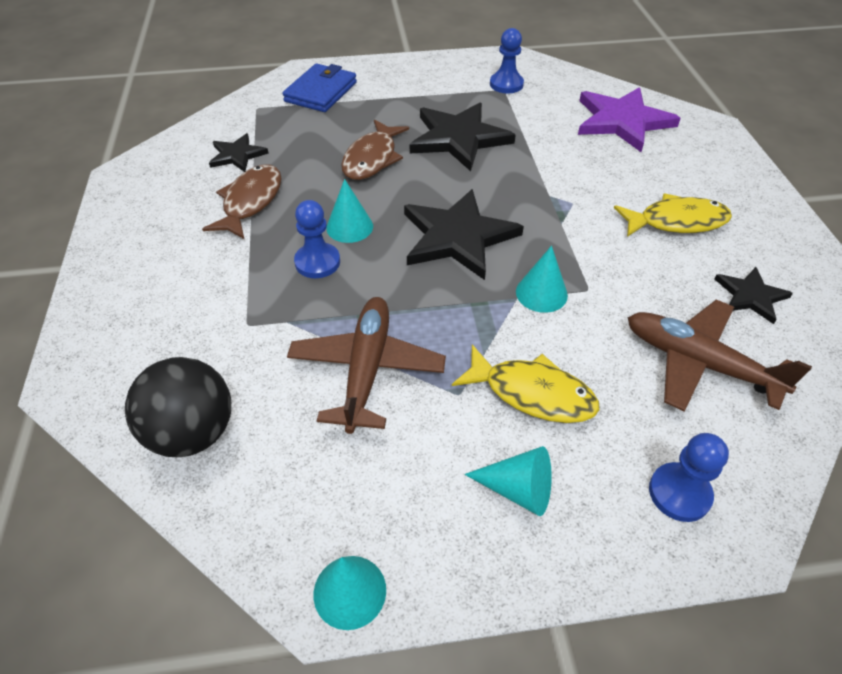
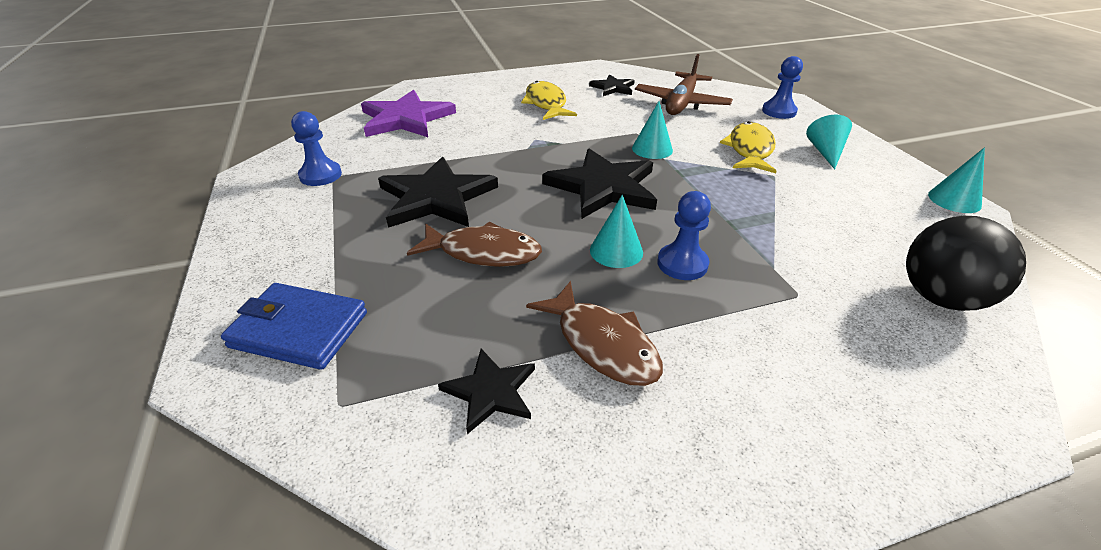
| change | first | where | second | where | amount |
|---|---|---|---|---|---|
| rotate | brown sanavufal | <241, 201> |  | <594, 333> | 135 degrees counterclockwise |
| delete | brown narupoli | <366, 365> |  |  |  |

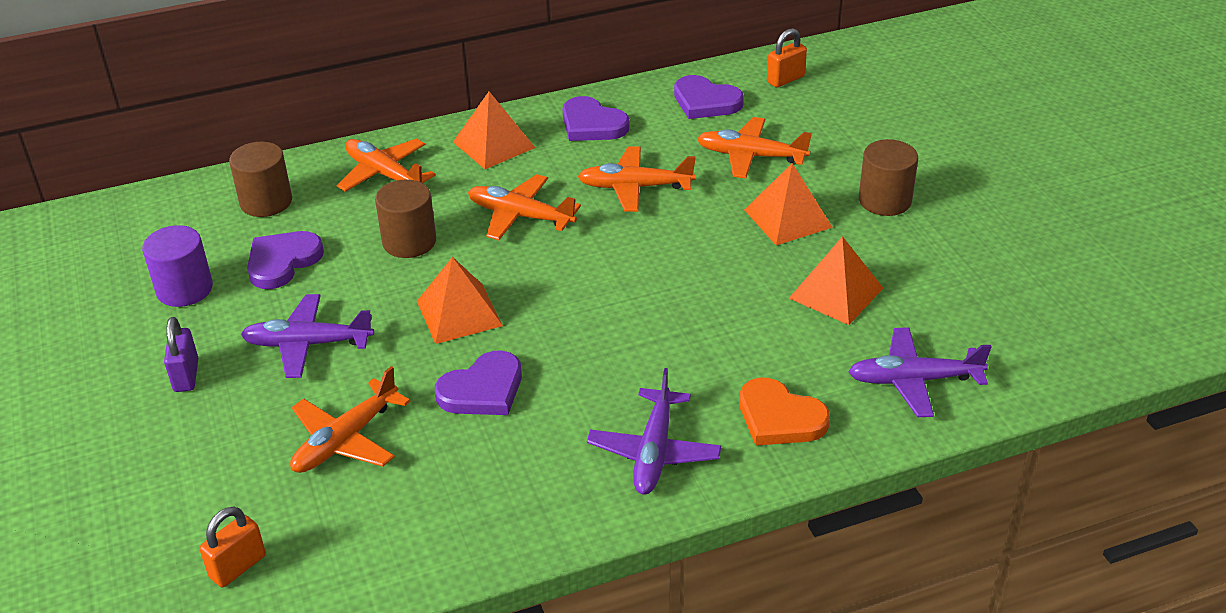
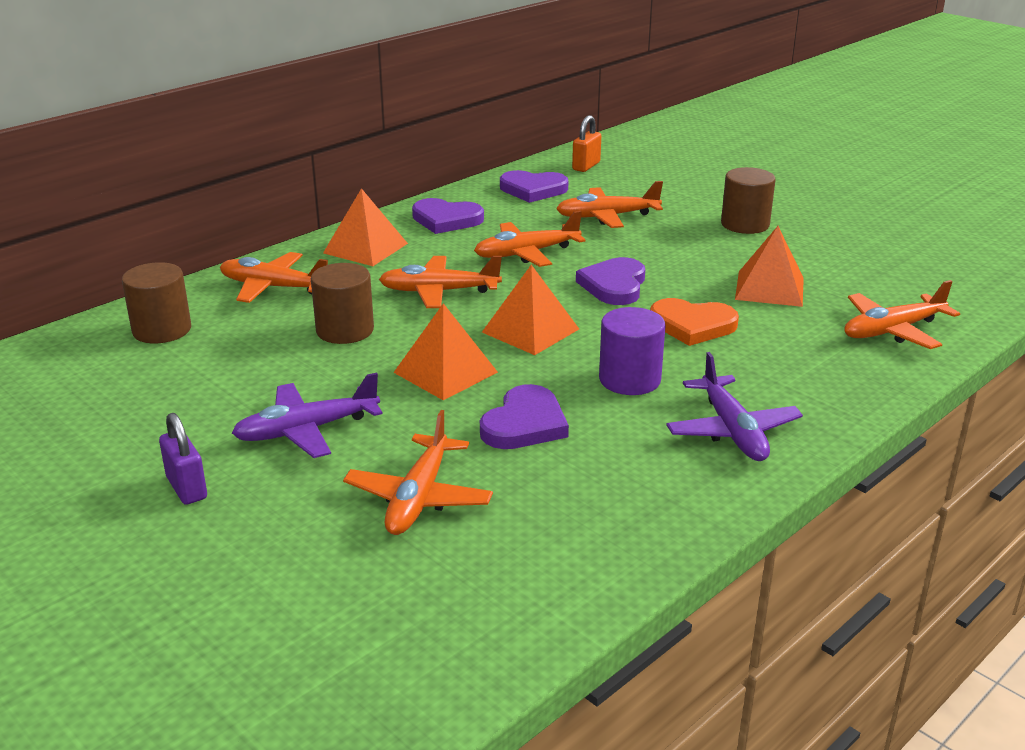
| change | first | where | second | where | amount |
|---|---|---|---|---|---|
| move | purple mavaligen | <177, 266> |  | <632, 351> |  |
| delete | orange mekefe | <232, 547> |  |  |  |
| move | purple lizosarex | <285, 260> |  | <610, 281> |  |
| move | orange lizosarex | <784, 412> |  | <694, 322> |  |
| move | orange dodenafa | <788, 204> |  | <530, 310> |  |
| recolor | purple narupoli | <920, 372> | orange narupoli | <902, 314> |  |

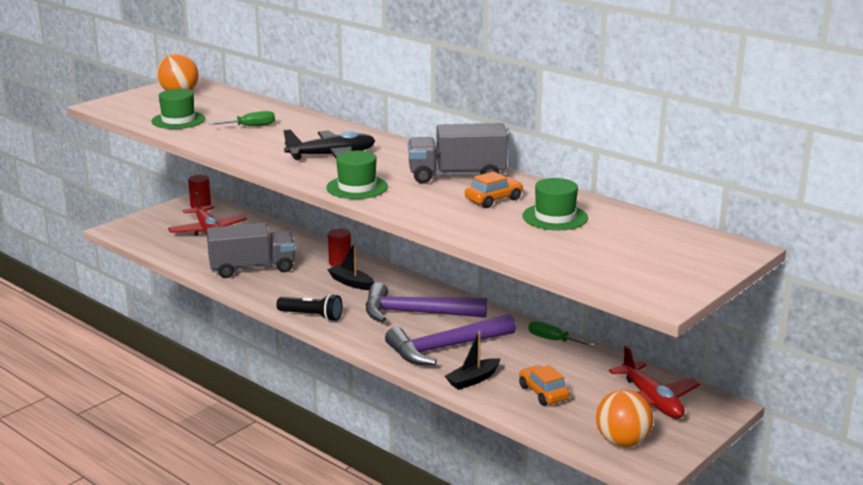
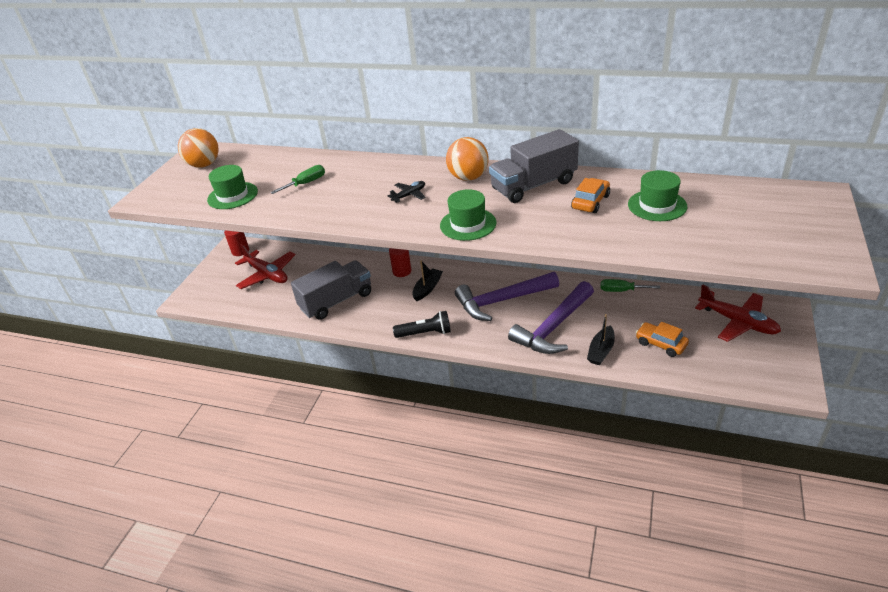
| change | first | where | second | where | amount |
|---|---|---|---|---|---|
| resize | black narupoli | <329, 144> |  | <407, 192> | x0.51 |
| rotate | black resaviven | <350, 266> |  | <427, 280> | 105 degrees clockwise |
| move | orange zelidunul | <624, 418> |  | <467, 159> |  |

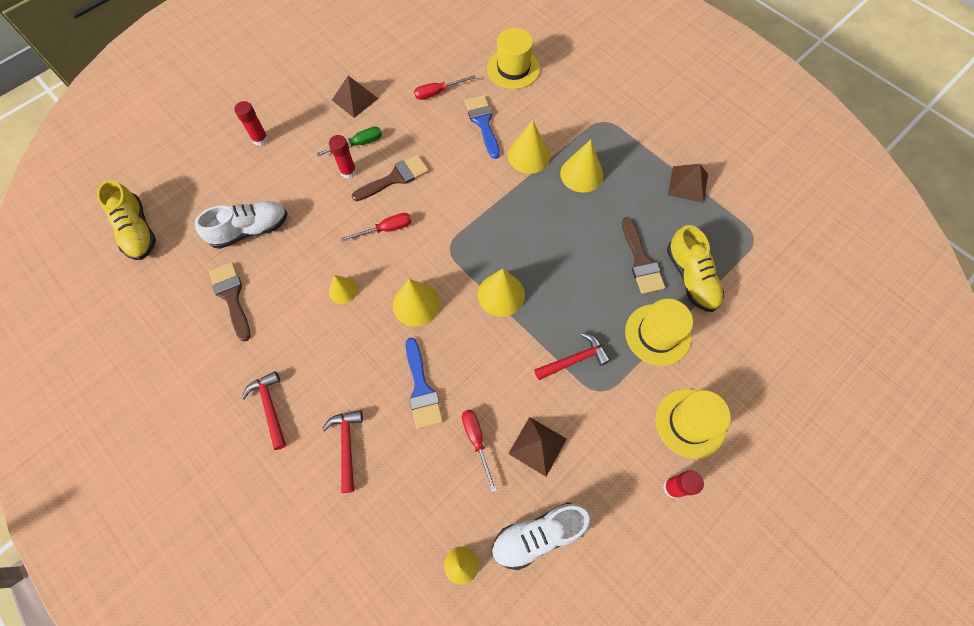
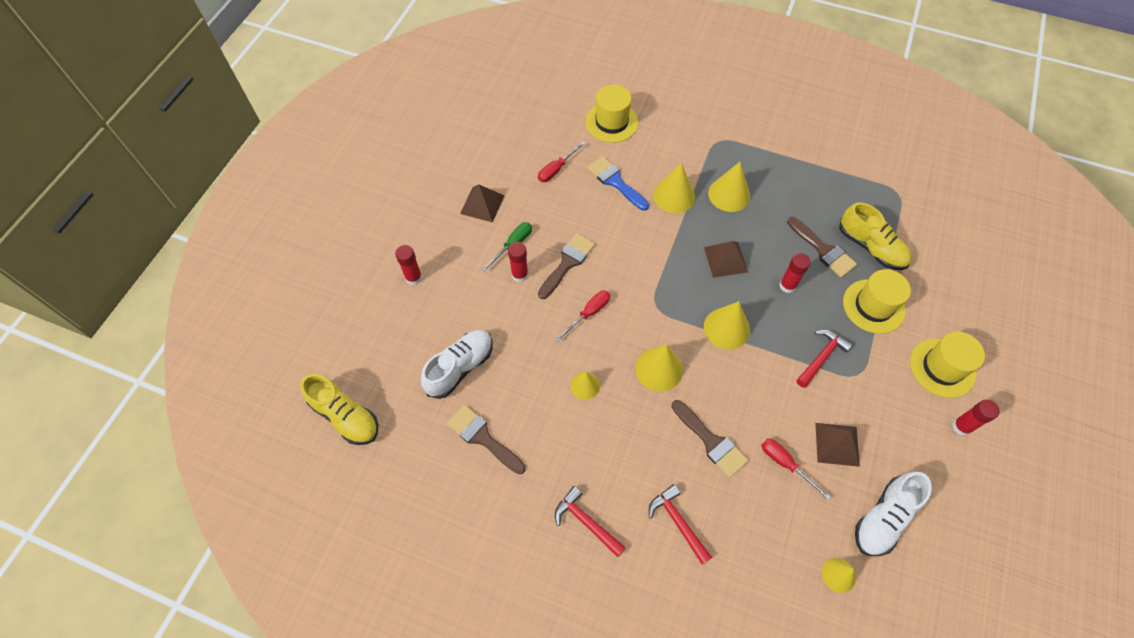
| change | first | where | second | where | amount |
|---|---|---|---|---|---|
| recolor | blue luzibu | <424, 383> | brown luzibu | <710, 439> |  |
| move | brown dodenafa | <688, 183> |  | <726, 259> |  |
| insert |  |  | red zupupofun | <795, 273> |  |

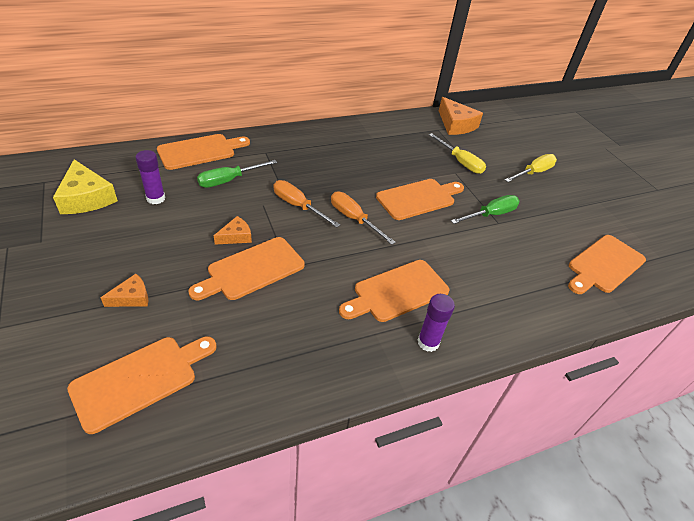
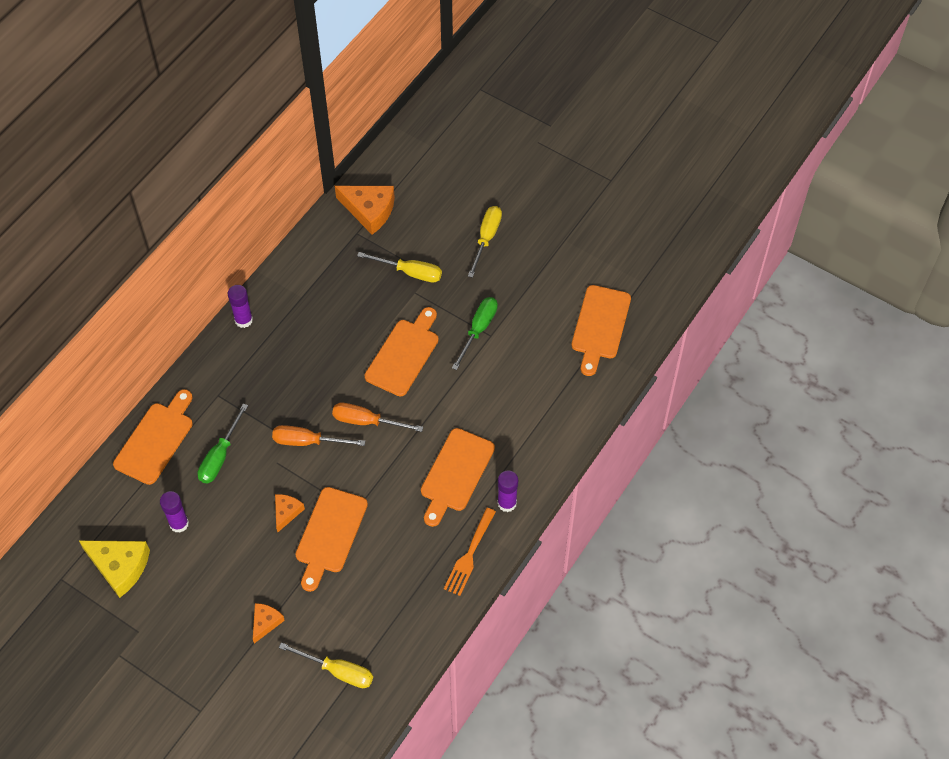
| change | first | where | second | where | amount |
|---|---|---|---|---|---|
| replace | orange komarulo | <142, 385> | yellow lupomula | <326, 665> |  |
| insert |  |  | purple zupupofun | <240, 306> |  |
| insert |  |  | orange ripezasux | <470, 552> |  |

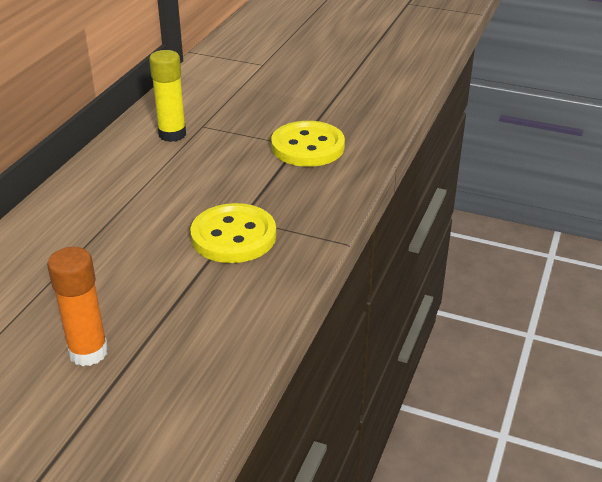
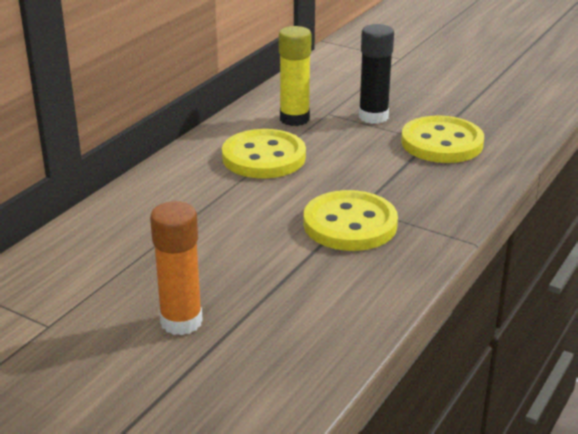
| change | first | where | second | where | amount |
|---|---|---|---|---|---|
| insert |  |  | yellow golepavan | <264, 153> |  |
| insert |  |  | black zupupofun | <376, 74> |  |

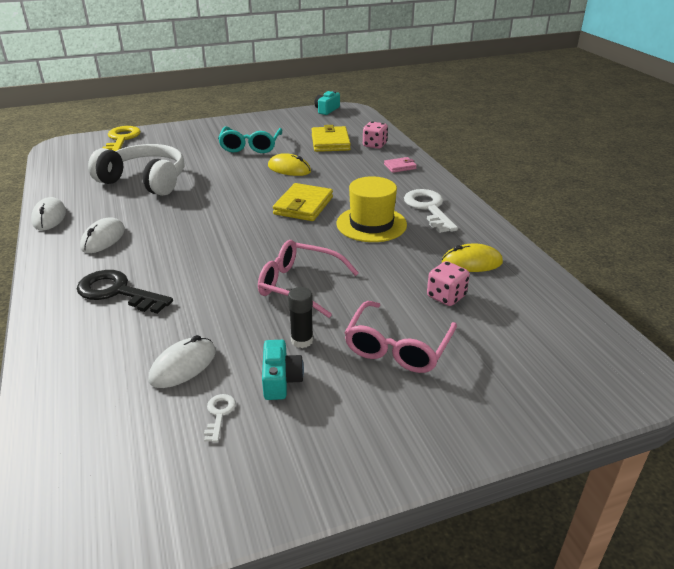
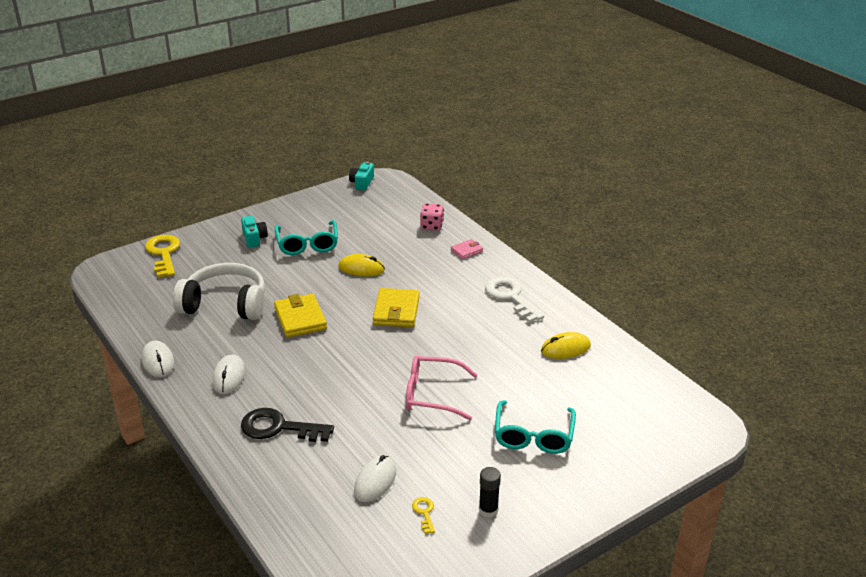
| change | first | where | second | where | amount |
|---|---|---|---|---|---|
| recolor | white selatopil | <220, 418> | yellow selatopil | <423, 515> |  |
| move | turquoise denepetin | <283, 370> |  | <254, 231> |  |
| move | black zupupofun | <300, 317> |  | <490, 492> |  |
| move | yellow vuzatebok | <331, 138> |  | <300, 316> |  |
| delete | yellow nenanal | <372, 209> |  |  |  |
| recolor | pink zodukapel | <400, 337> | turquoise zodukapel | <535, 427> |  |
| delete | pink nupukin | <448, 283> |  |  |  |

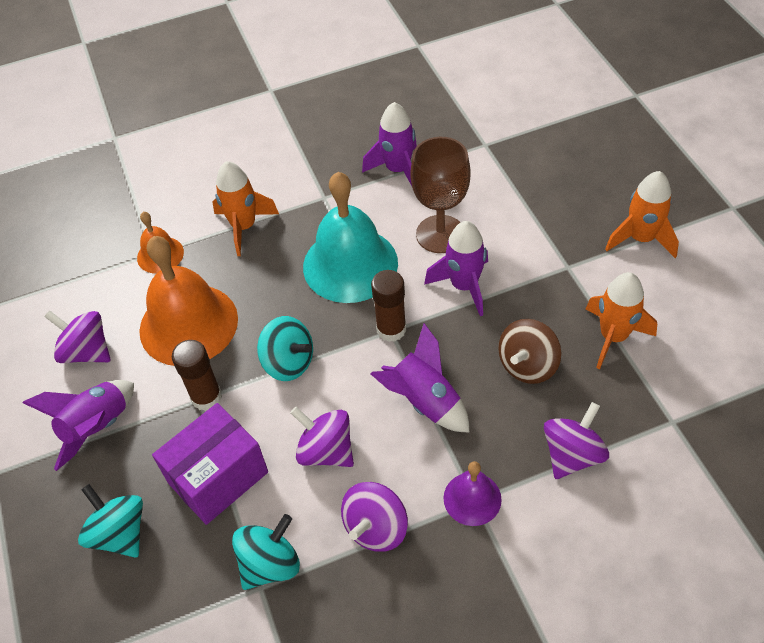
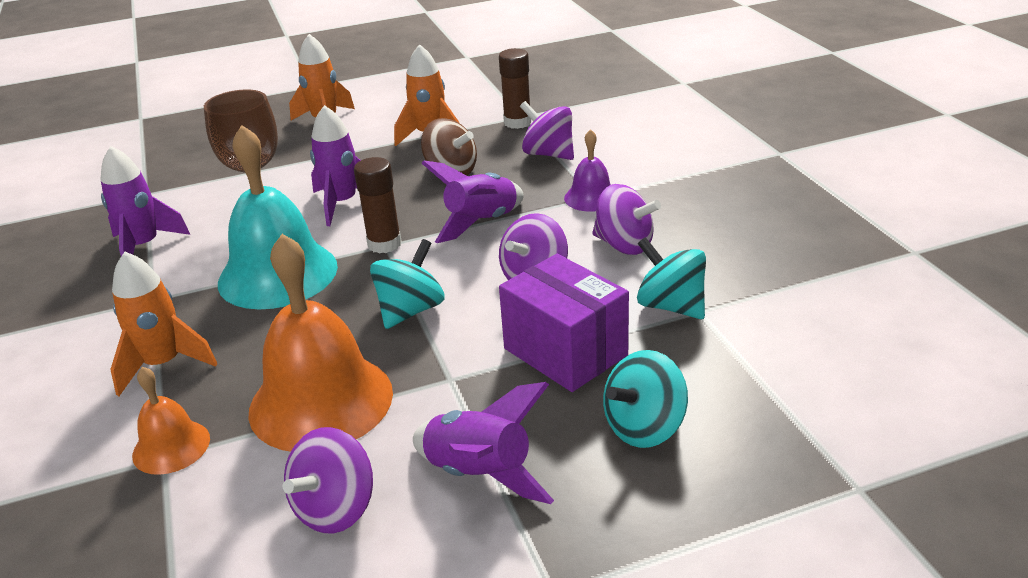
| change | first | where | second | where | amount |
|---|---|---|---|---|---|
| move | brown zupupofun | <197, 375> |  | <515, 88> |  |

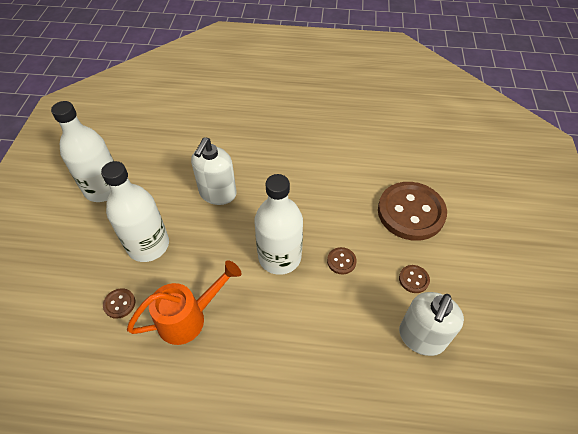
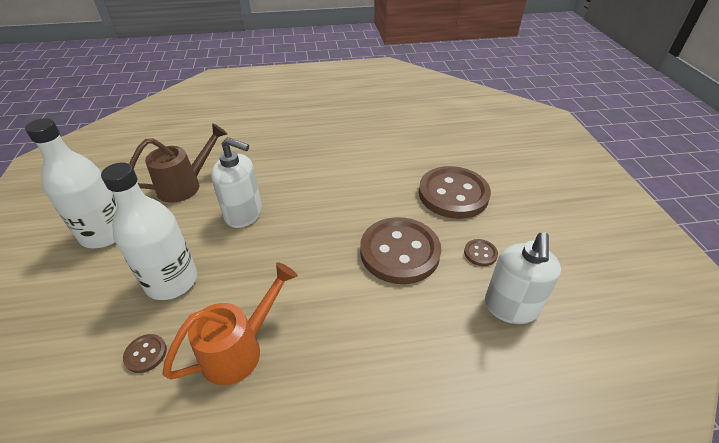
| change | first | where | second | where | amount |
|---|---|---|---|---|---|
| rotate | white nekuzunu | <213, 171> |  | <236, 182> | 75 degrees counterclockwise |
| delete | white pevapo | <278, 224> |  |  |  |
| resize | brown golepavan | <342, 260> |  | <400, 250> | x2.46 |
| insert |  |  | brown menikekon | <178, 163> |  |

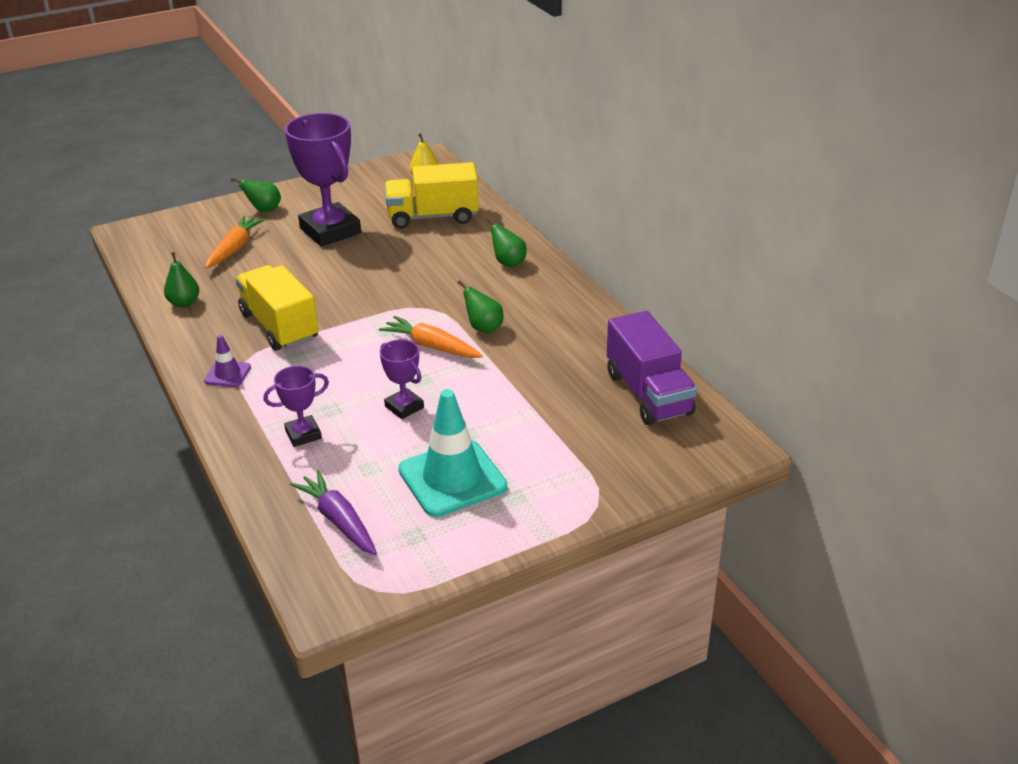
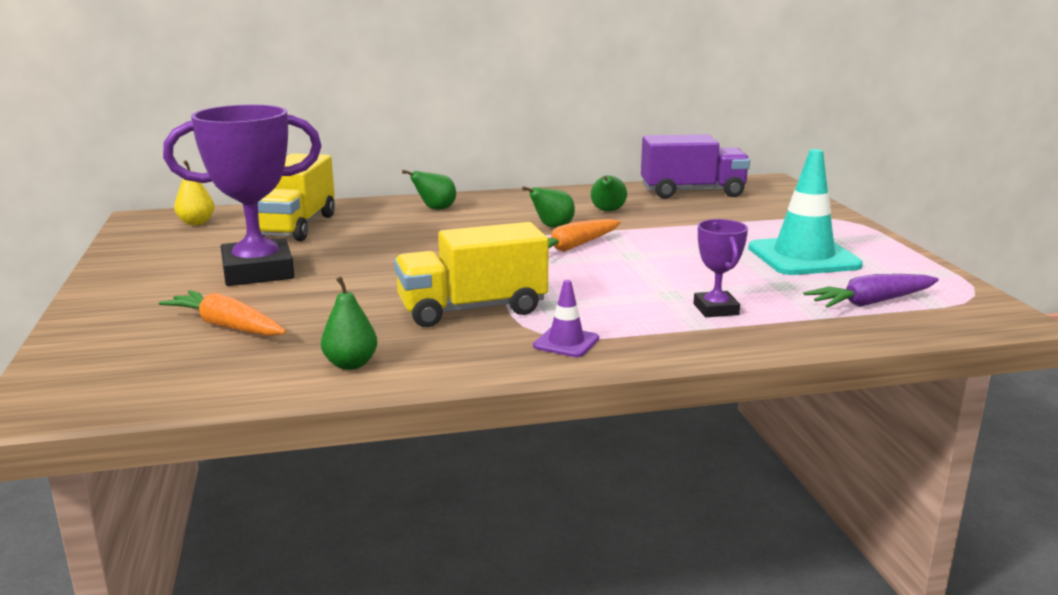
| change | first | where | second | where | amount |
|---|---|---|---|---|---|
| move | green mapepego | <256, 195> |  | <609, 193> |  |
| delete | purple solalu | <402, 379> |  |  |  |

